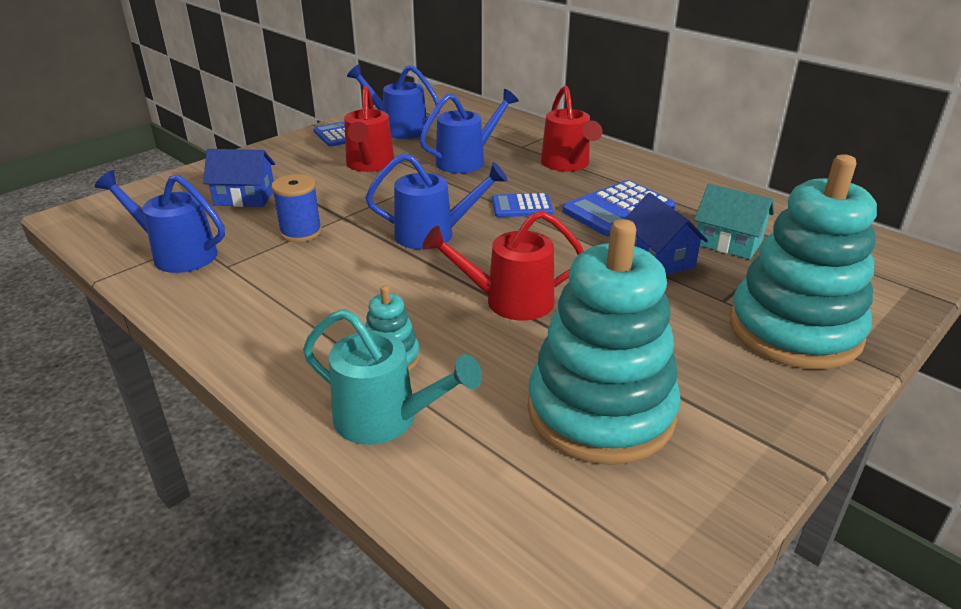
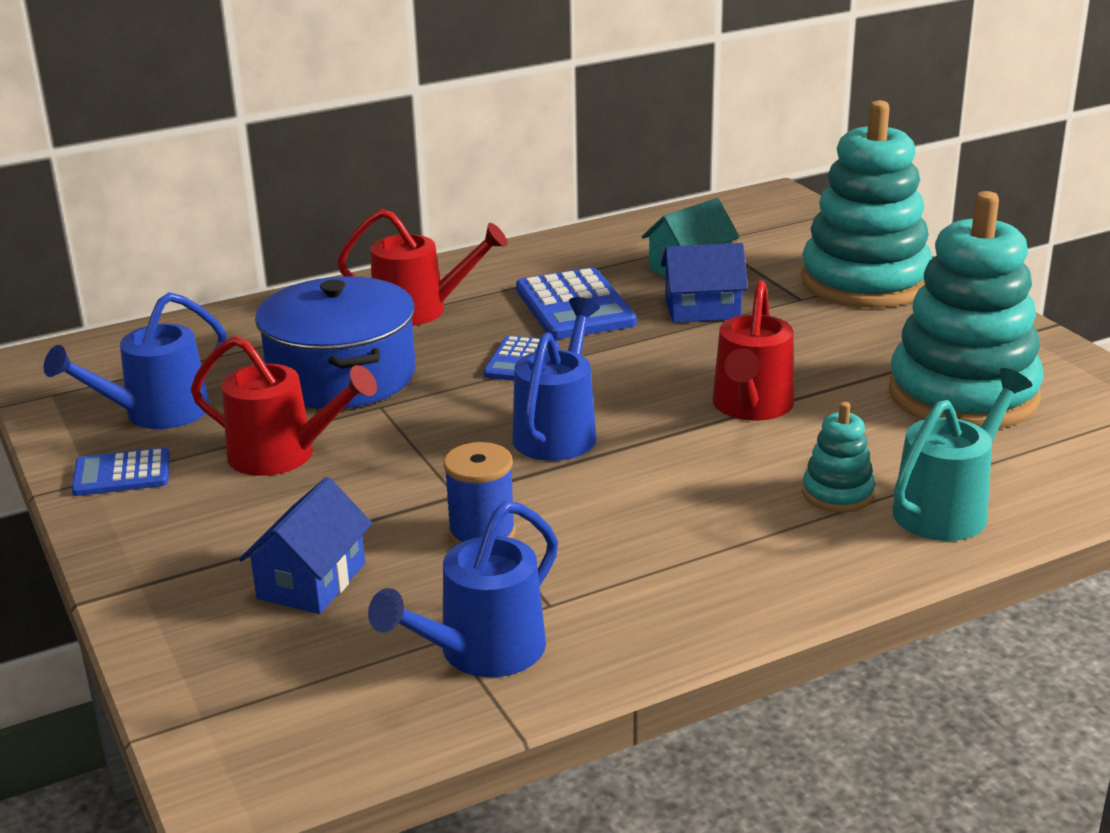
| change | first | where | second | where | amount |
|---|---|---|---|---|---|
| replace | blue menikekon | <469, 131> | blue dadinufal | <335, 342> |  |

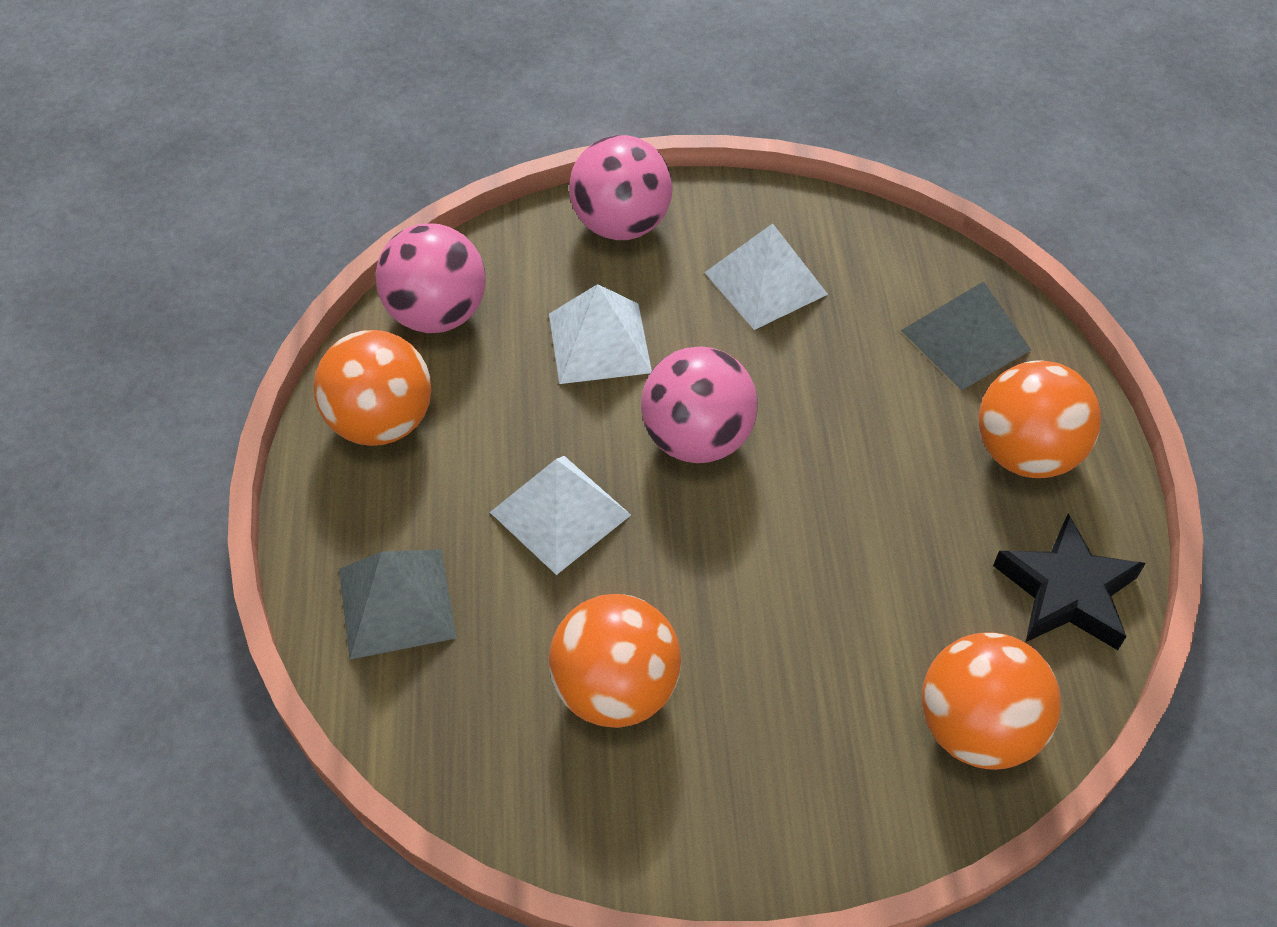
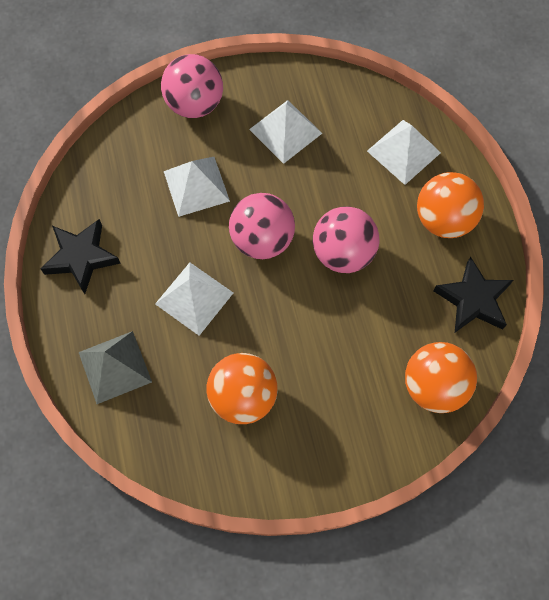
| change | first | where | second | where | amount |
|---|---|---|---|---|---|
| replace | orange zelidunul | <372, 388> | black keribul | <81, 256> |  |
| move | pink zelidunul | <430, 278> |  | <346, 239> |  |
| recolor | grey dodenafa | <966, 335> | white dodenafa | <404, 152> |  |

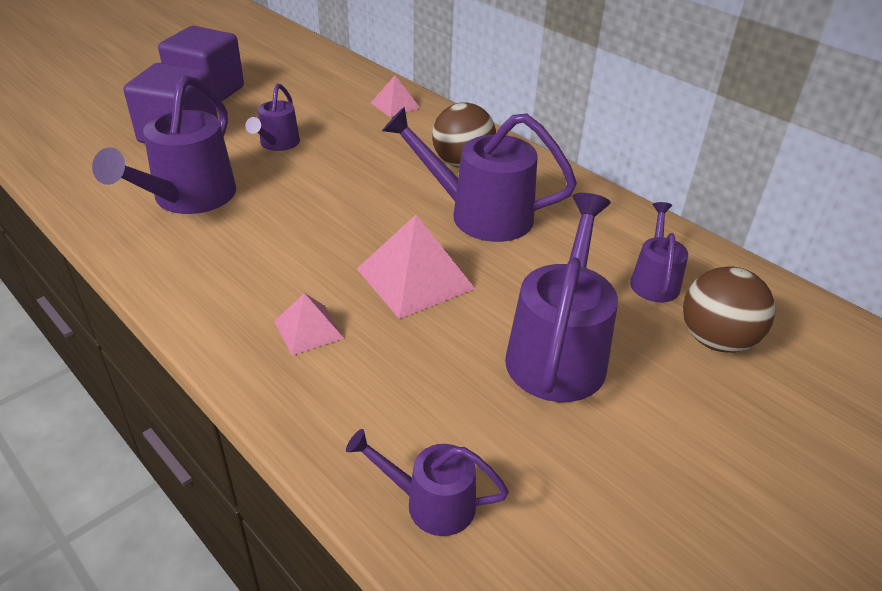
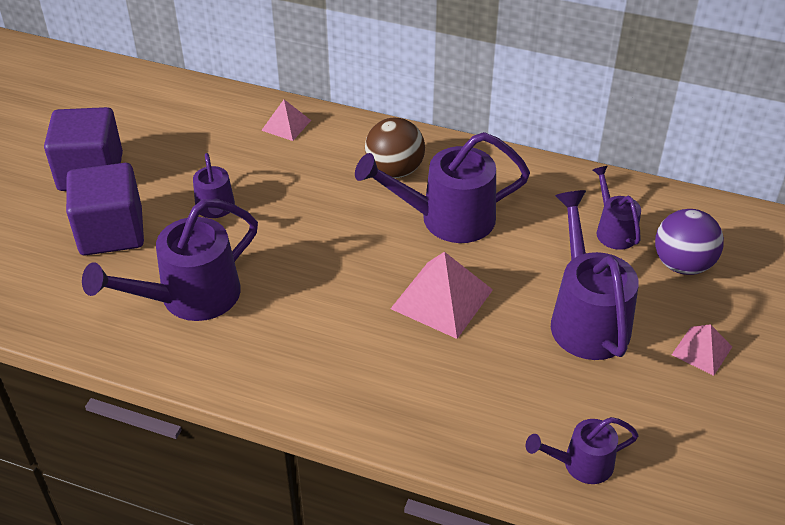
| change | first | where | second | where | amount |
|---|---|---|---|---|---|
| rotate | purple menikekon | <164, 144> |  | <170, 260> | 60 degrees clockwise |
| move | pink dodenafa | <309, 324> |  | <702, 350> |  |
| recolor | brown zelidunul | <729, 309> | purple zelidunul | <689, 242> |  |

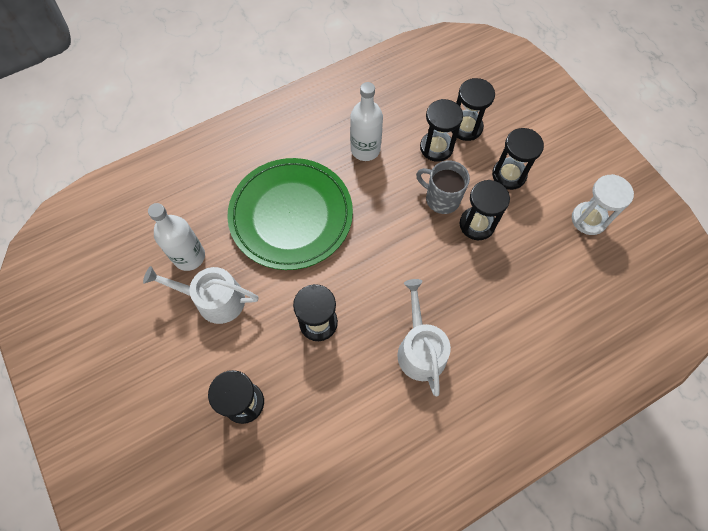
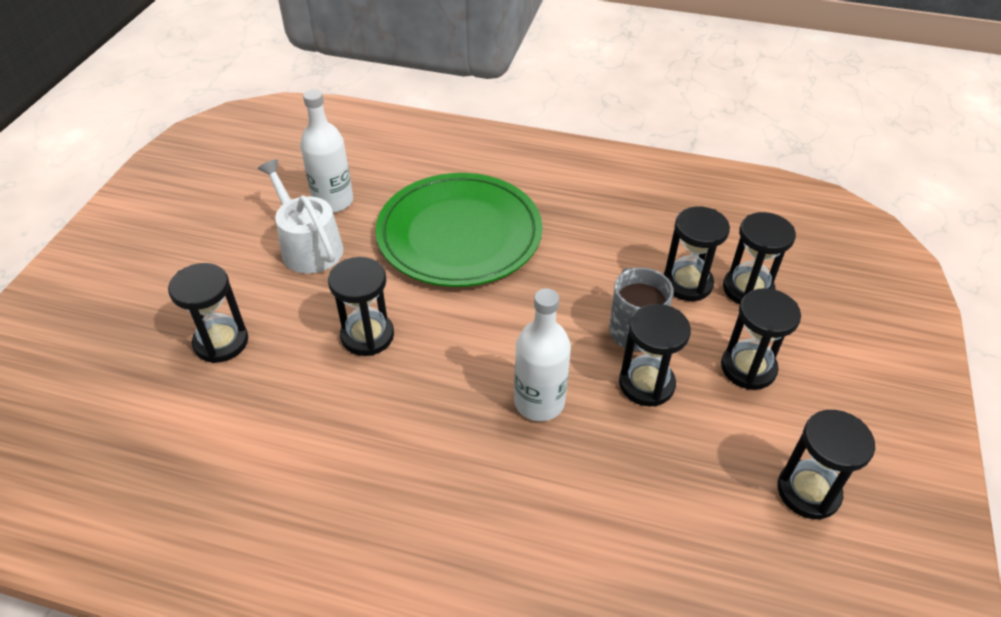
| change | first | where | second | where | amount |
|---|---|---|---|---|---|
| move | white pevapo | <366, 121> |  | <542, 354> |  |
| delete | white menikekon | <424, 338> |  |  |  |
| recolor | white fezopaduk | <603, 204> | black fezopaduk | <826, 465> |  |

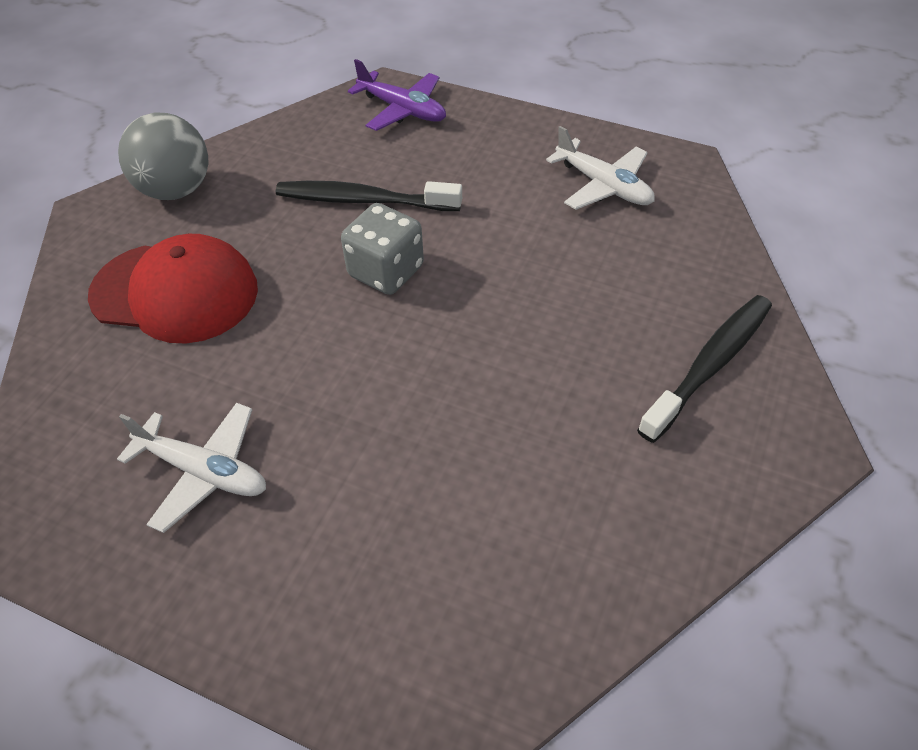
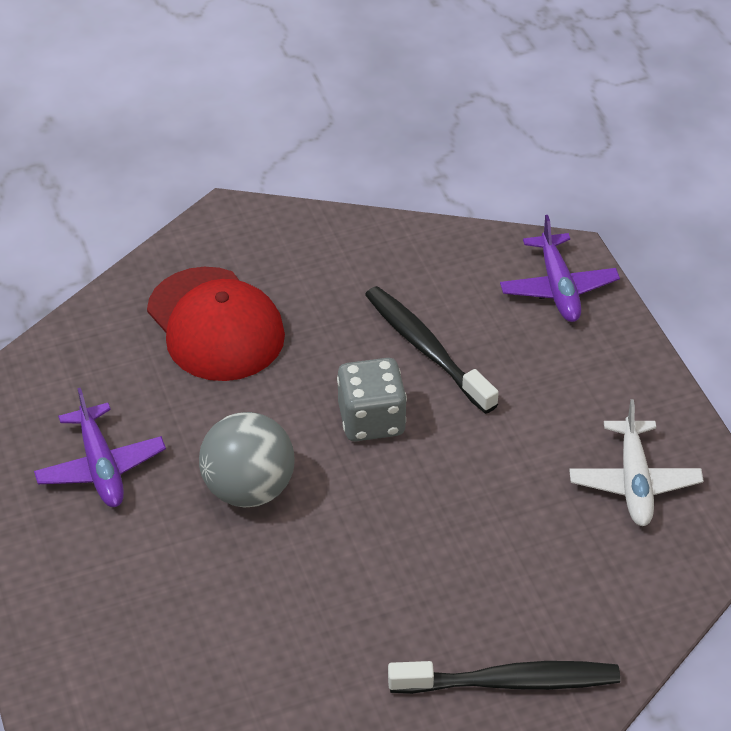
| change | first | where | second | where | amount |
|---|---|---|---|---|---|
| recolor | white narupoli | <191, 468> | purple narupoli | <100, 447> |  |
| move | grey zelidunul | <163, 156> |  | <246, 459> |  |

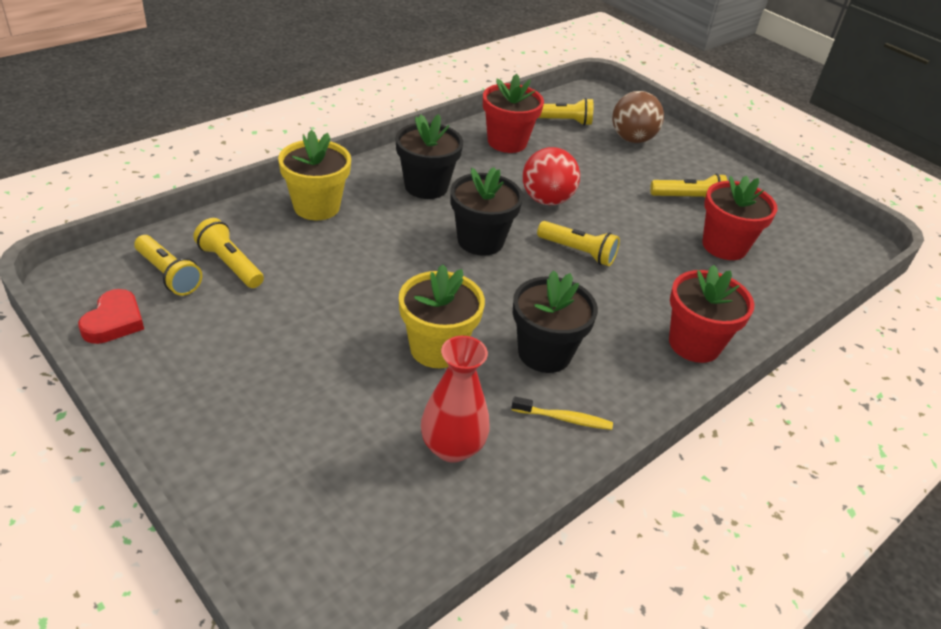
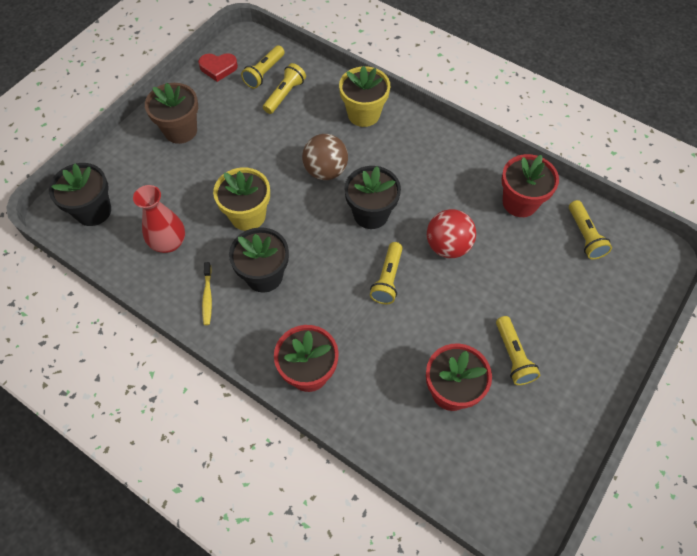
| change | first | where | second | where | amount |
|---|---|---|---|---|---|
| move | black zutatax | <429, 156> |  | <80, 194> |  |
| move | brown zelidunul | <638, 117> |  | <325, 157> |  |
| insert |  |  | brown zutatax | <171, 113> |  |

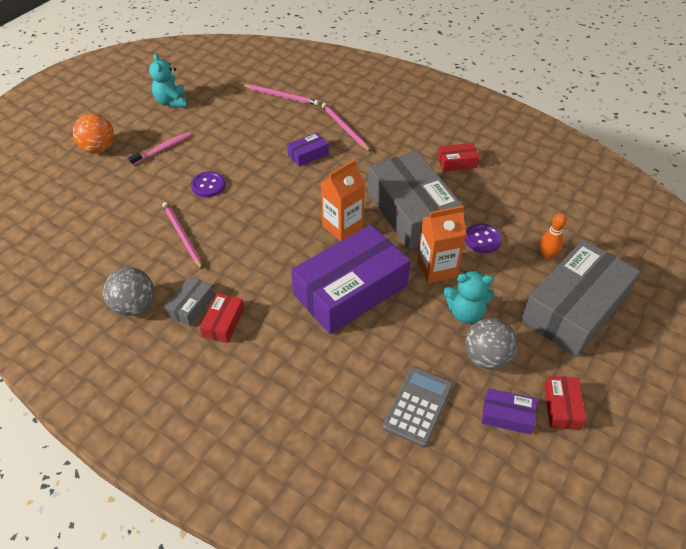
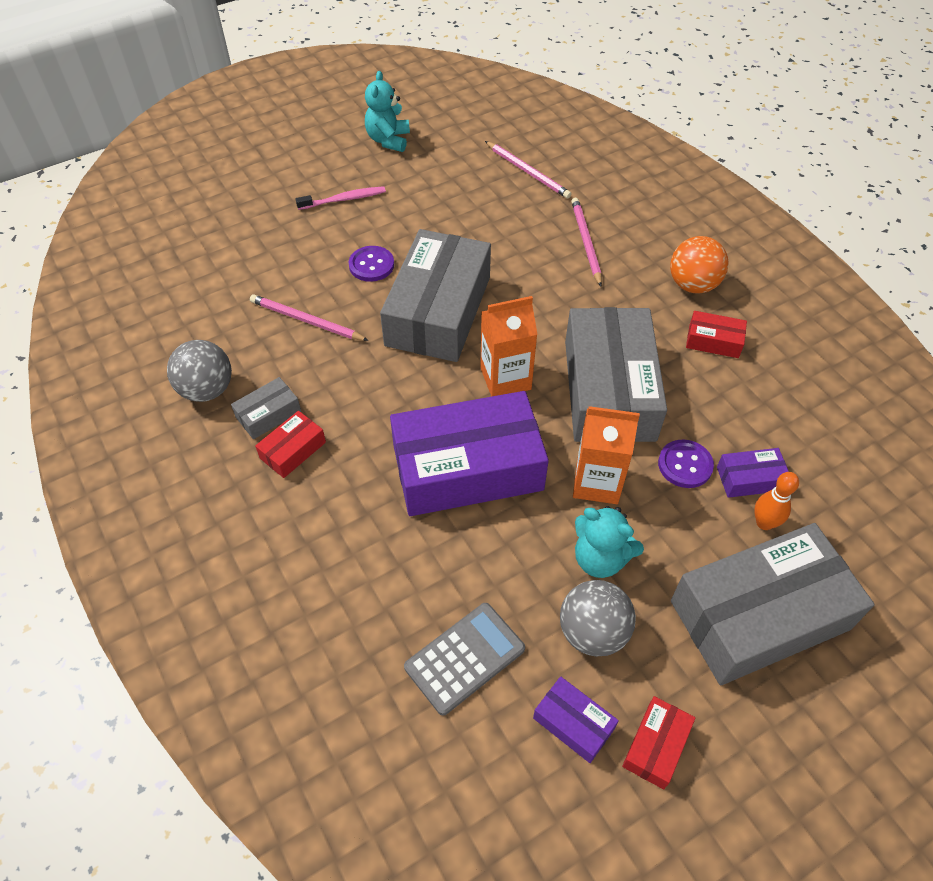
| change | first | where | second | where | amount |
|---|---|---|---|---|---|
| move | orange zelidunul | <93, 134> |  | <699, 265> |  |
| rotate | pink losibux | <182, 236> |  | <309, 317> | 60 degrees counterclockwise |
| move | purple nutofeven | <308, 149> |  | <753, 473> |  |
| insert |  |  | grey nutofeven | <435, 295> |  |

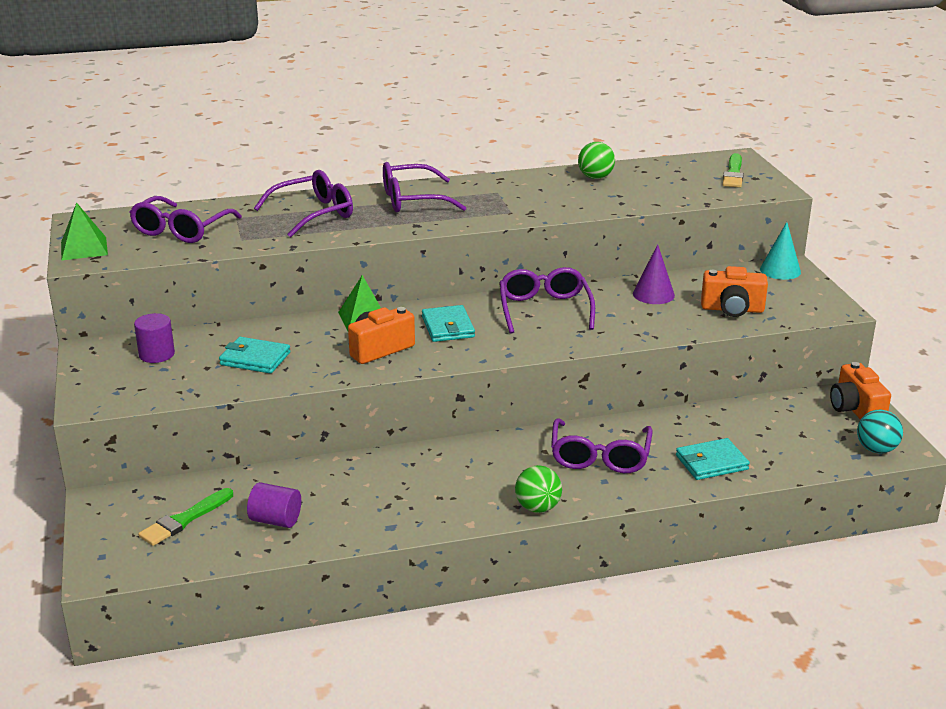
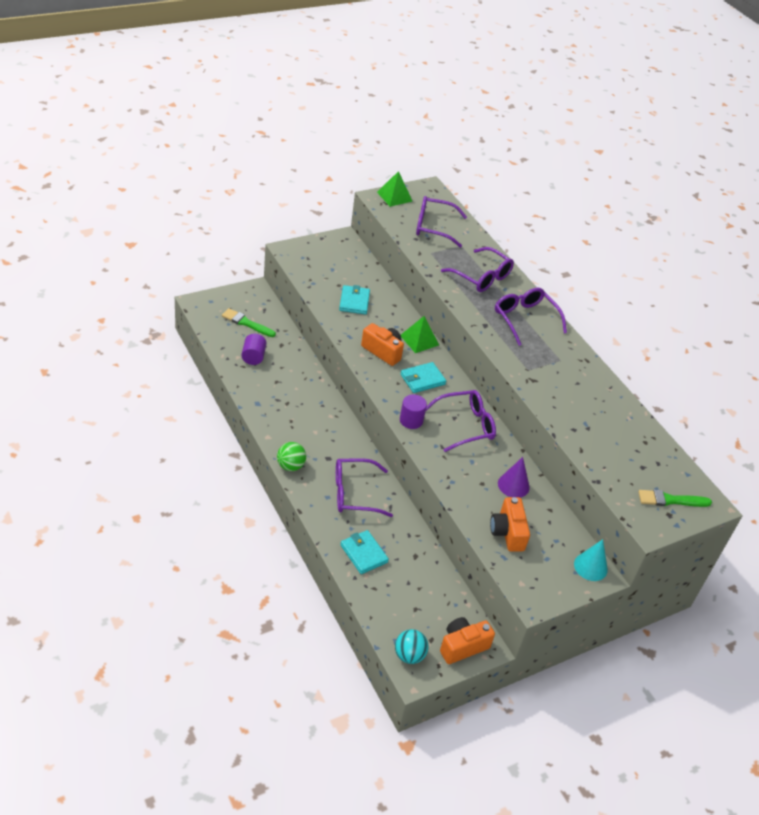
| change | first | where | second | where | amount |
|---|---|---|---|---|---|
| move | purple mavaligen | <154, 338> |  | <413, 411> |  |
| delete | green zelidunul | <596, 160> |  |  |  |

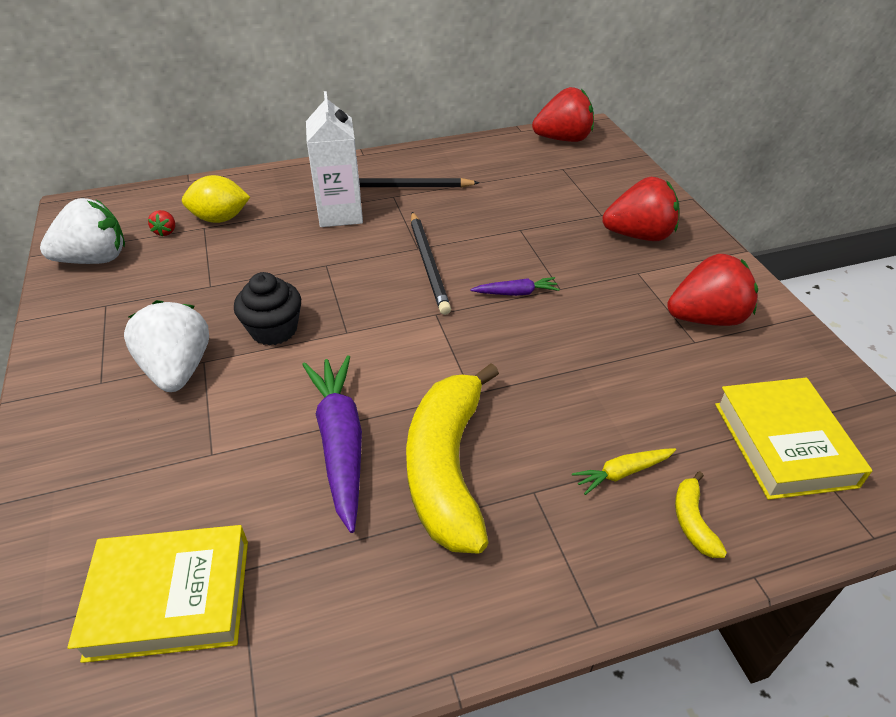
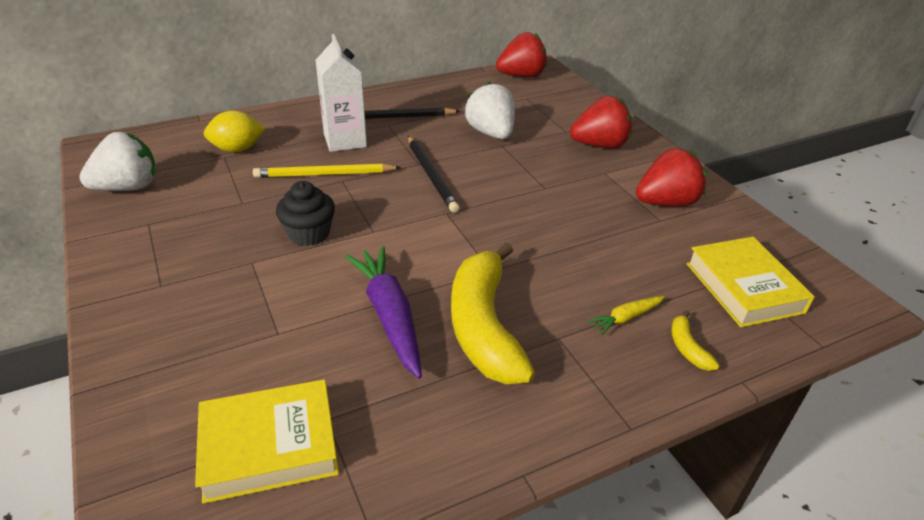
| change | first | where | second | where | amount |
|---|---|---|---|---|---|
| move | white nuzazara | <166, 346> |  | <490, 110> |  |
| delete | red nuzazara | <161, 223> |  |  |  |
| delete | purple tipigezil | <514, 286> |  |  |  |
| insert |  |  | yellow losibux | <327, 170> |  |

